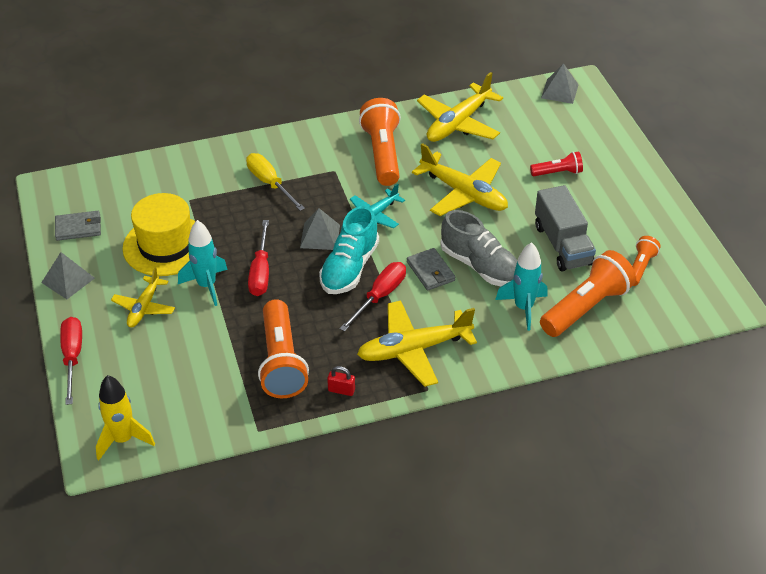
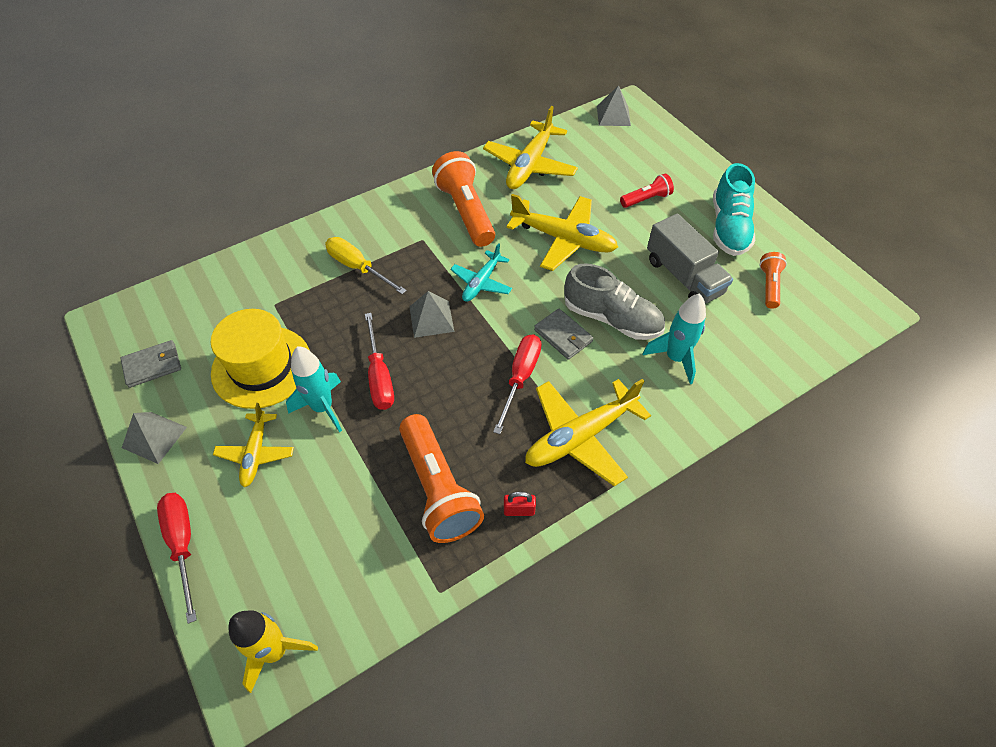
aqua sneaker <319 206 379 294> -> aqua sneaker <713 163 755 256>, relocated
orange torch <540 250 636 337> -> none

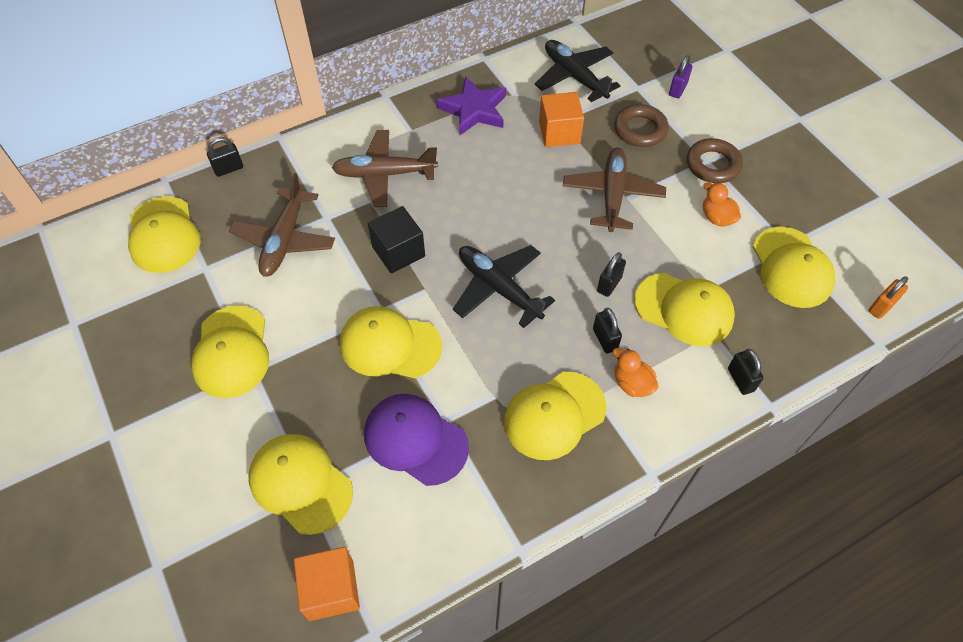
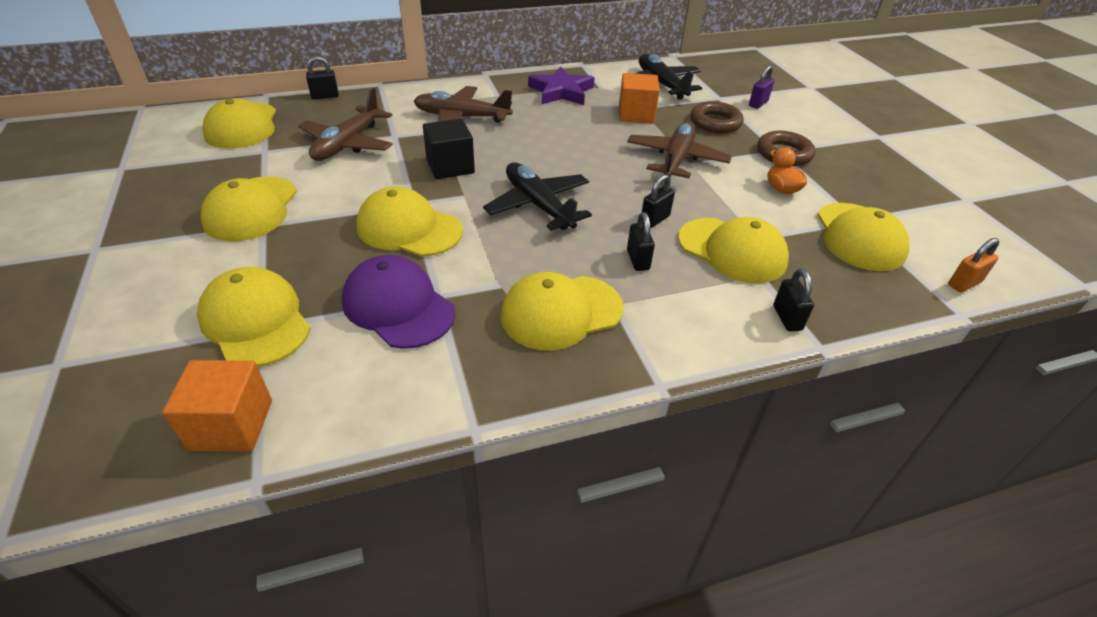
orange toy duck <613 348 658 397> -> none

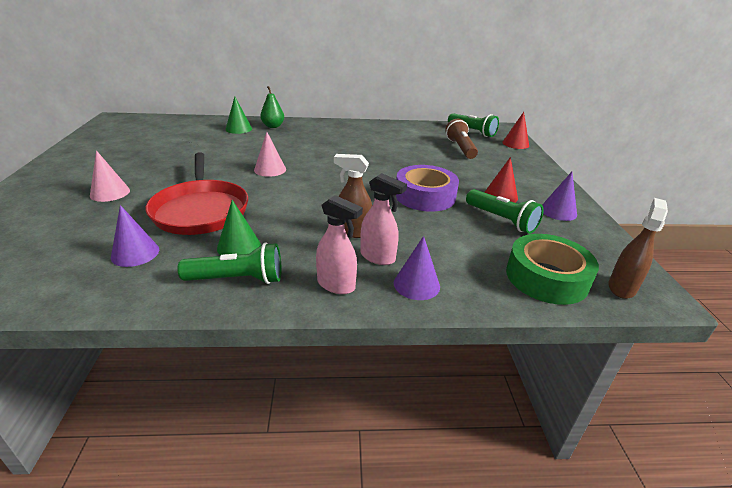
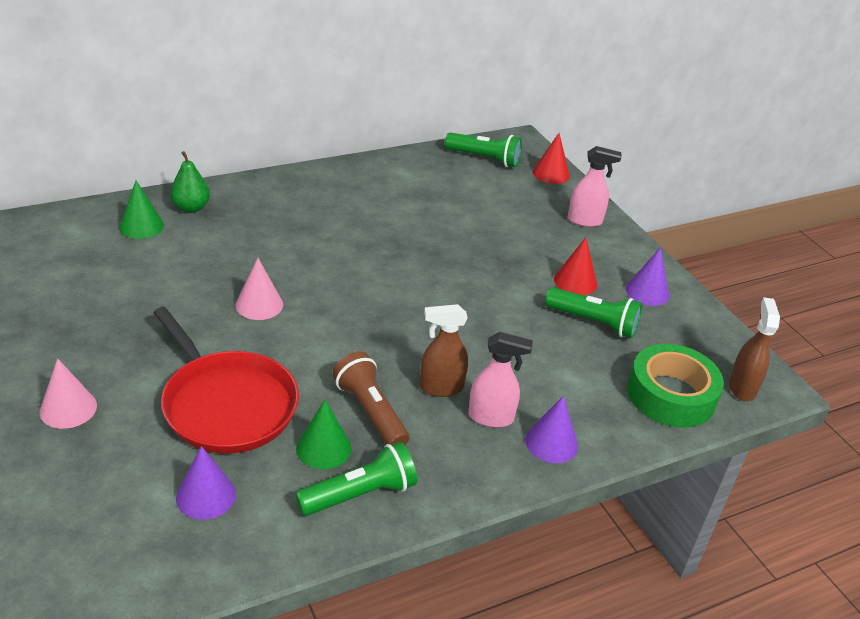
rosy spray bottle <316 195 363 294> -> rosy spray bottle <568 146 621 227>, relocated
purple roll of tape <396 165 459 212> -> none
brown torch <445 118 478 159> -> brown torch <332 351 409 445>, relocated

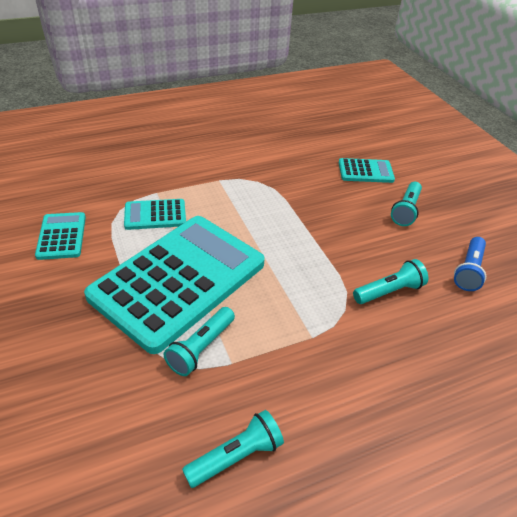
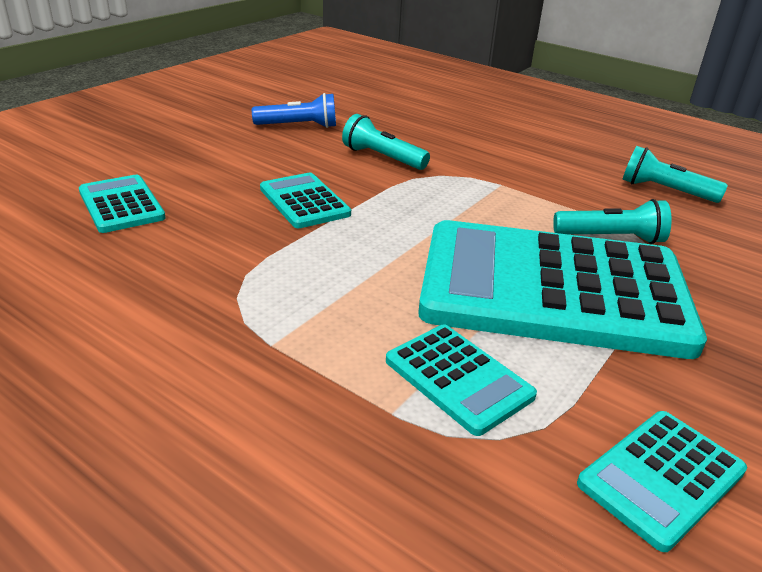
aqua torch <391 182 422 226> -> none
none -> aqua calculator <260 173 351 228>

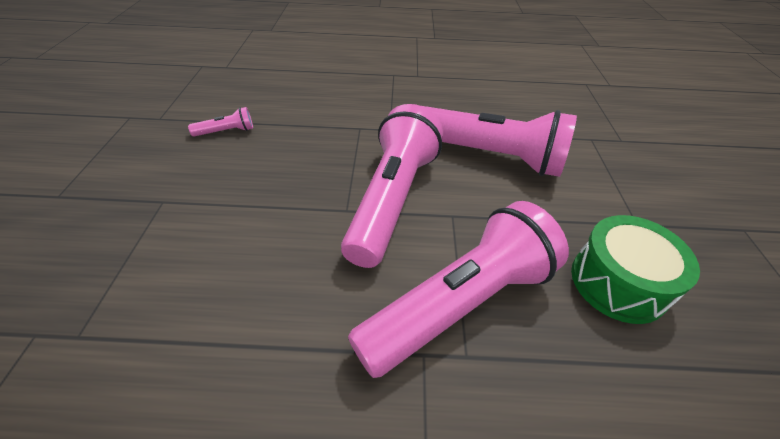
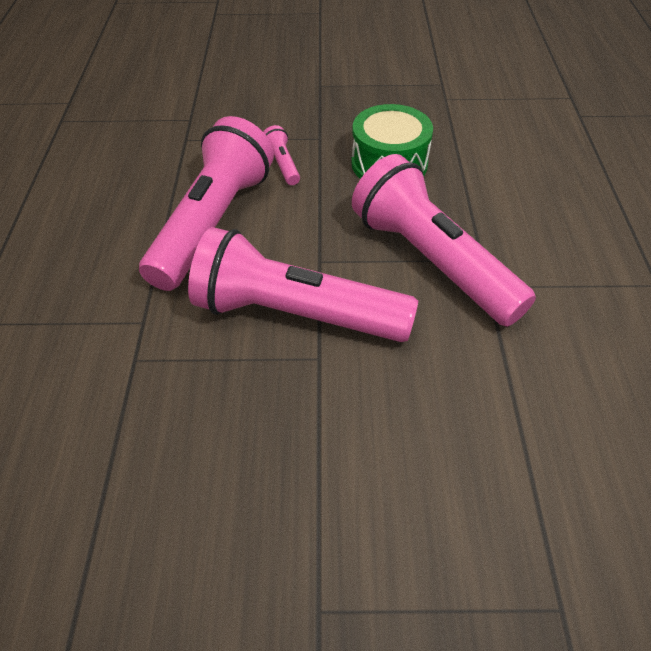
rosy torch <188 107 253 137> -> rosy torch <263 125 300 185>, relocated

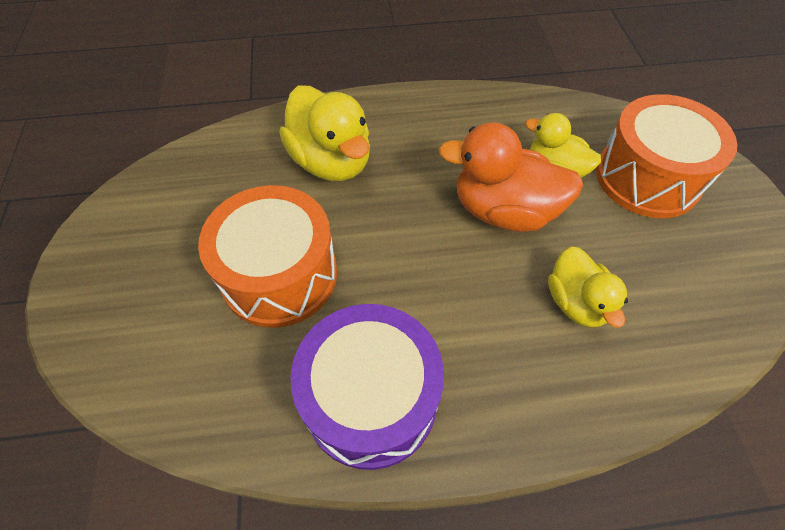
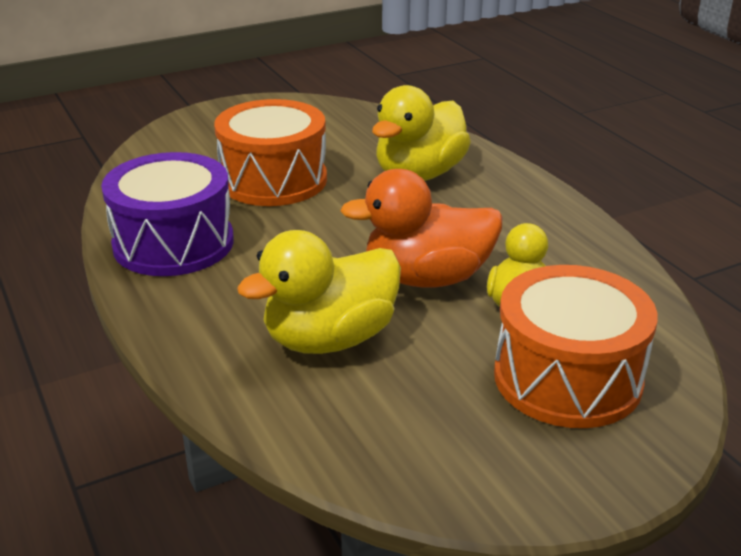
orange toy duck <438 122 583 232> -> orange toy duck <340 169 503 288>, 90 degrees counterclockwise
yellow toy duck <548 247 628 328> -> yellow toy duck <237 230 401 354>, x1.59

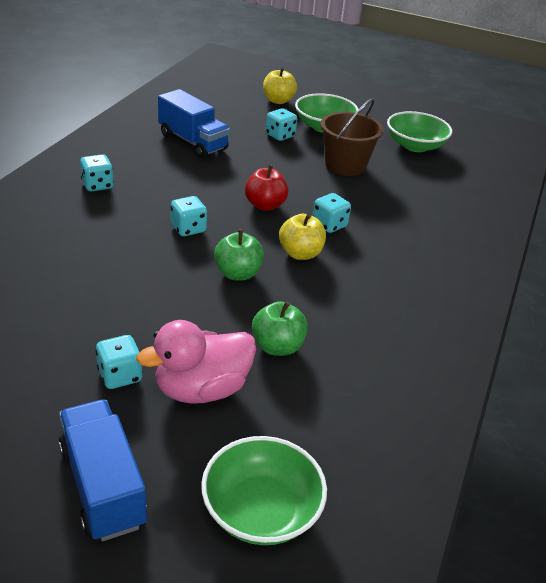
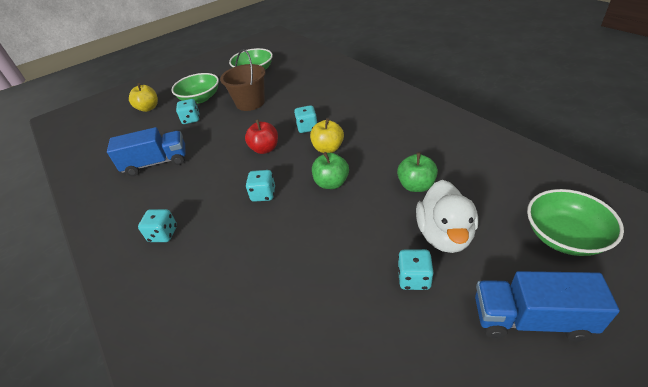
rosy toy duck <137 320 256 404> -> pure white toy duck <416 180 478 253>

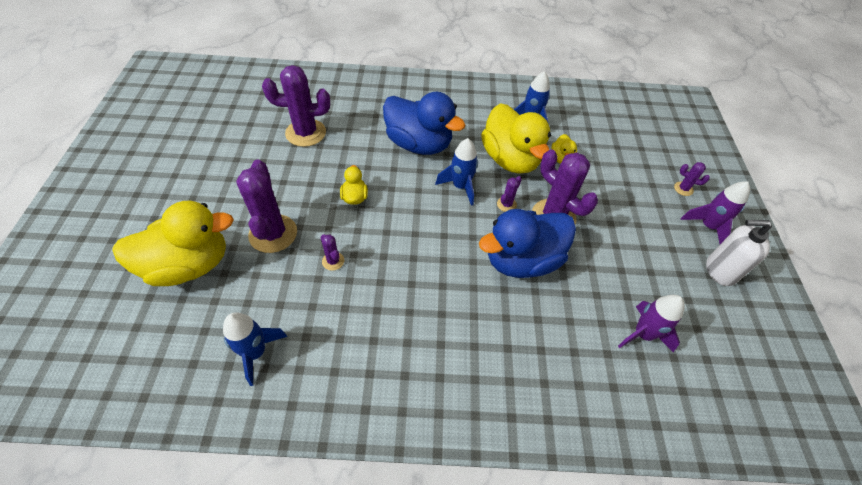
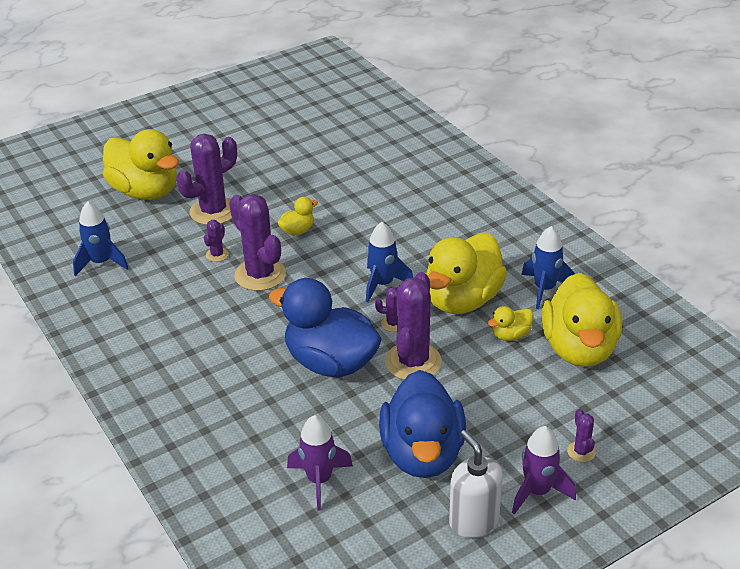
purple saguaro cactus <262 65 330 147> -> purple saguaro cactus <229 194 286 291>, relocated
blue toy duck <383 92 465 155> -> blue toy duck <379 370 466 478>, relocated
none -> yellow toy duck <542 273 622 367>

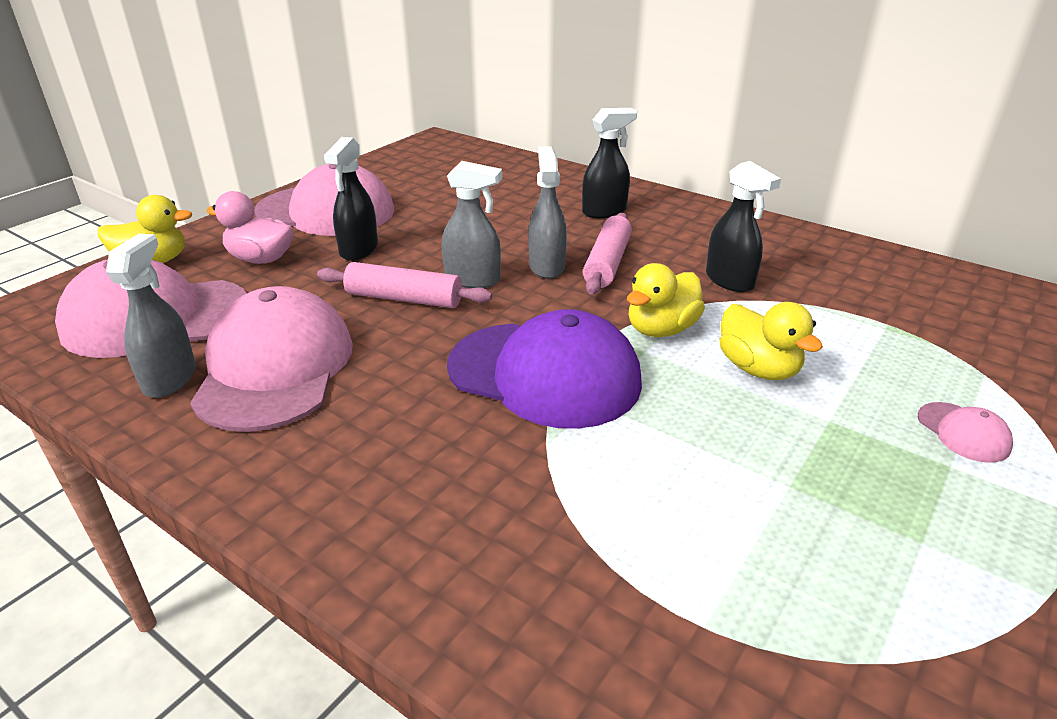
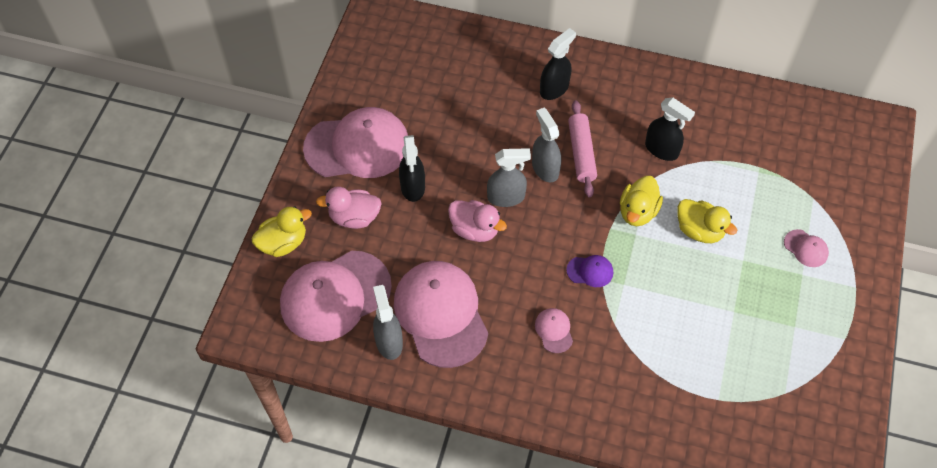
rosy dough roller <317 262 492 308> -> rosy toy duck <448 200 507 242>
purple baseball cap <447 309 642 429> -> purple baseball cap <566 255 613 287>, x0.41
none -> rosy baseball cap <535 308 573 353>

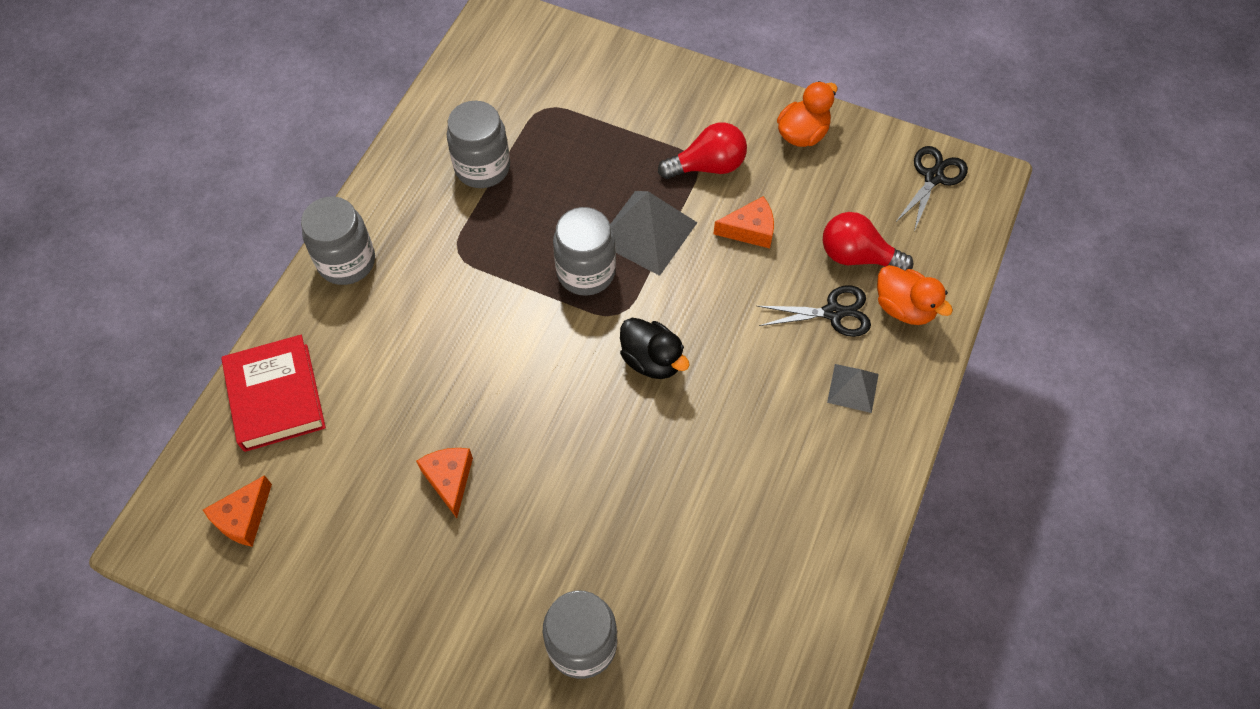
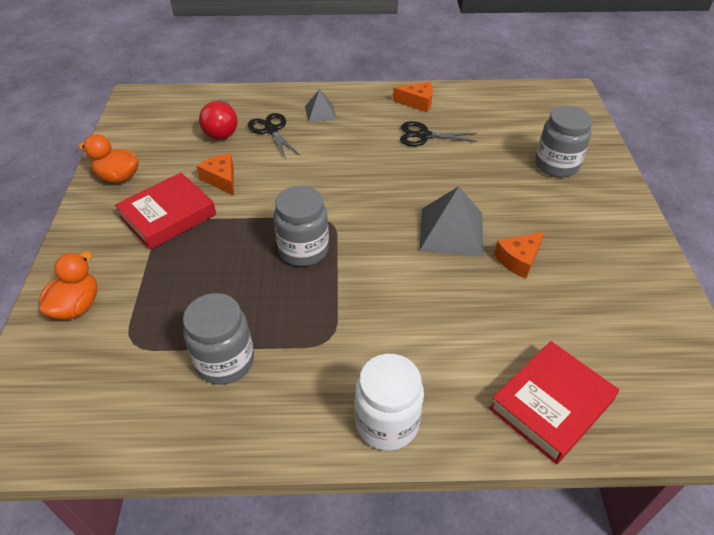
orange cheese wedge <203 475 272 547> -> orange cheese wedge <393 81 433 112>, relocated
grey jar <301 196 375 285> -> pure white jar <355 354 424 451>
grey solid pyramid <610 191 698 276> -> grey solid pyramid <419 187 484 257>, relocated
ebony toy duck <620 318 690 379> -> none
red lightbulb <658 122 747 179> -> red book <115 173 216 250>
orange toy duck <877 265 953 325> -> orange toy duck <39 251 97 320>, relocated
ebony scissors <895 146 968 231> -> ebony scissors <400 121 478 146>, relocated

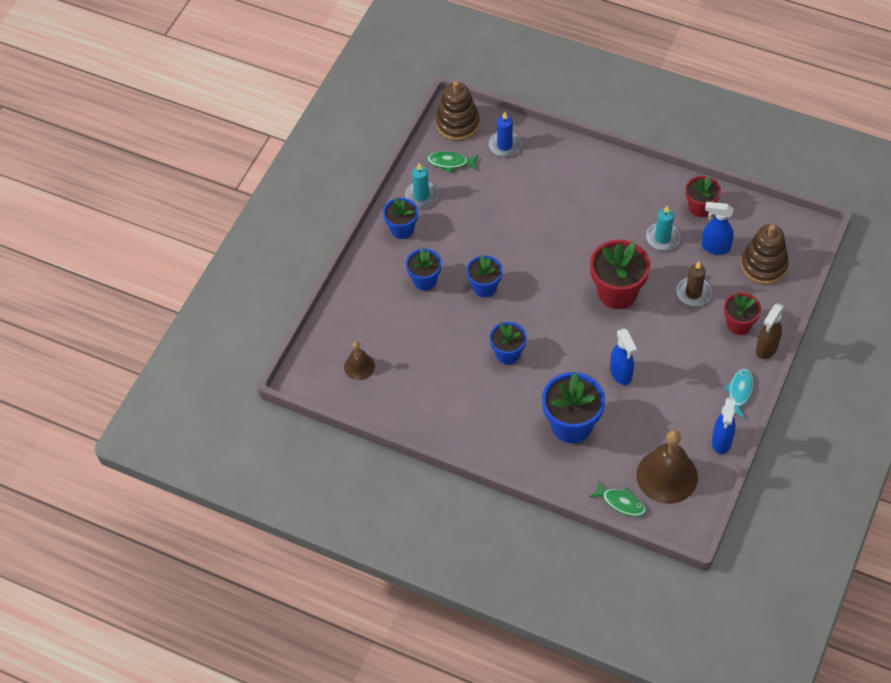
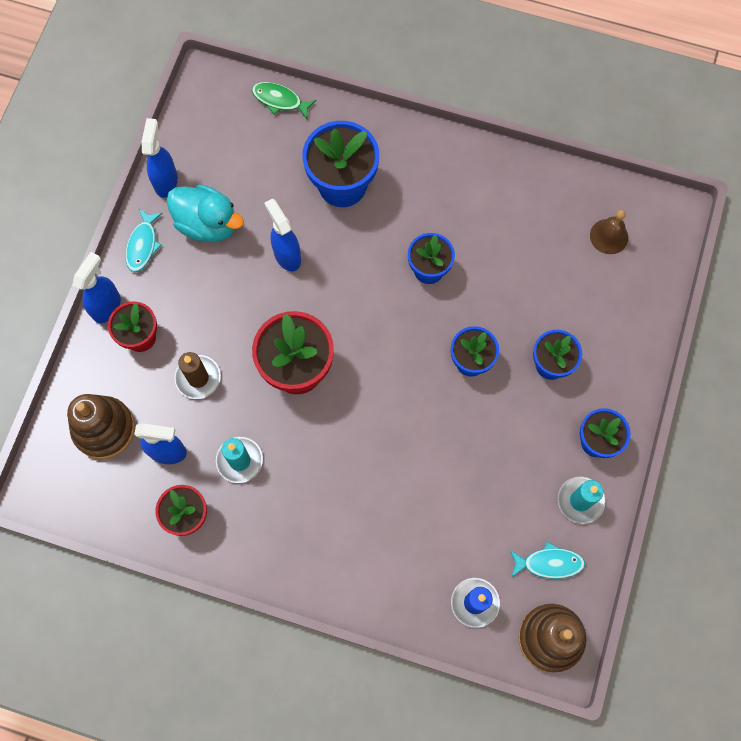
leaf-green toy fish <427 151 479 173> -> aqua toy fish <510 542 585 579>
brown school bell <636 430 698 504> -> none
brown spray bottle <756 303 785 359> -> blue spray bottle <72 252 121 323>
none -> aqua toy duck <167 184 244 242>

